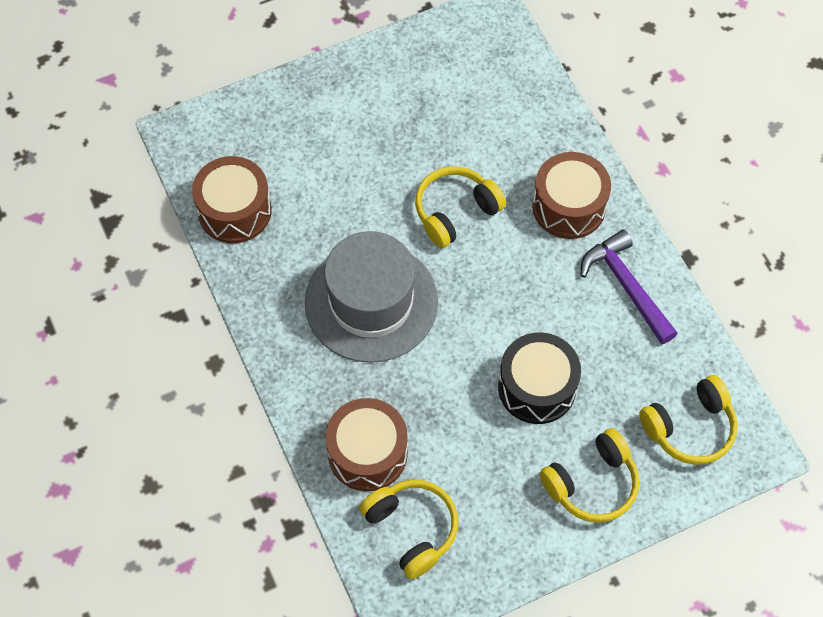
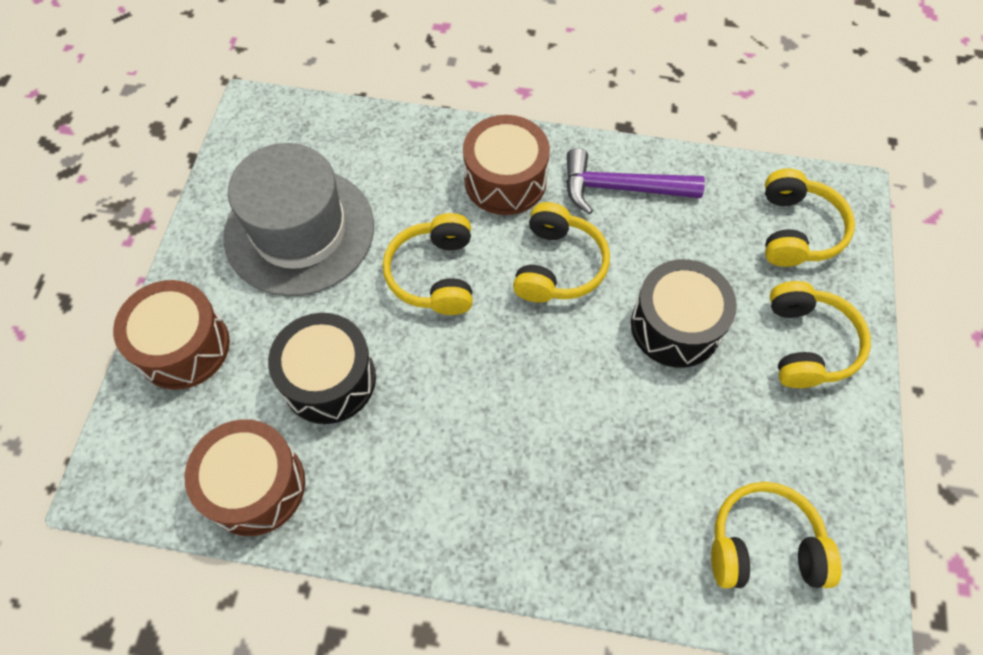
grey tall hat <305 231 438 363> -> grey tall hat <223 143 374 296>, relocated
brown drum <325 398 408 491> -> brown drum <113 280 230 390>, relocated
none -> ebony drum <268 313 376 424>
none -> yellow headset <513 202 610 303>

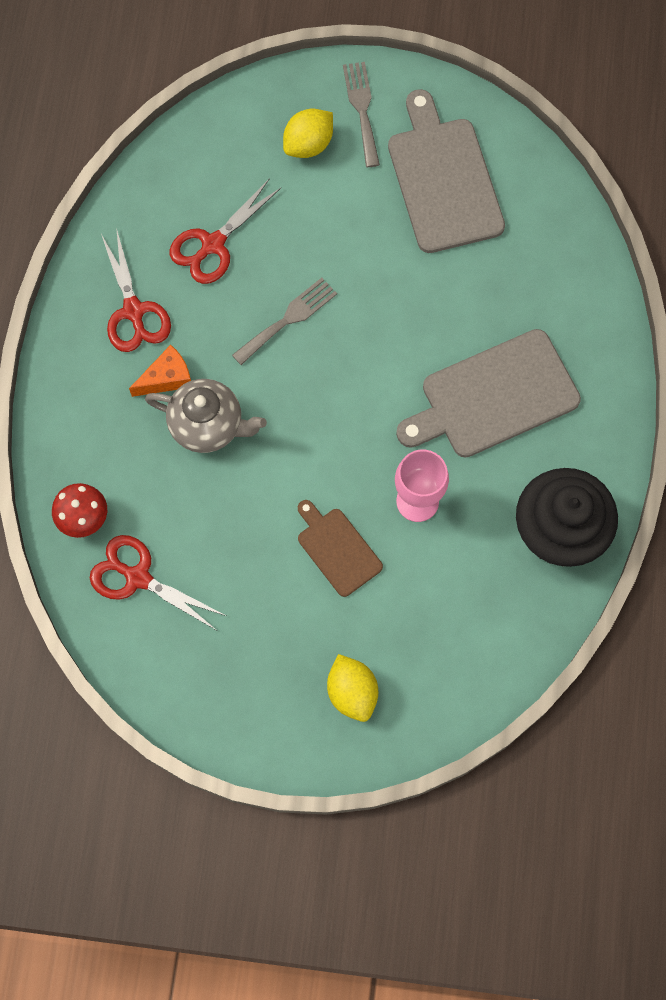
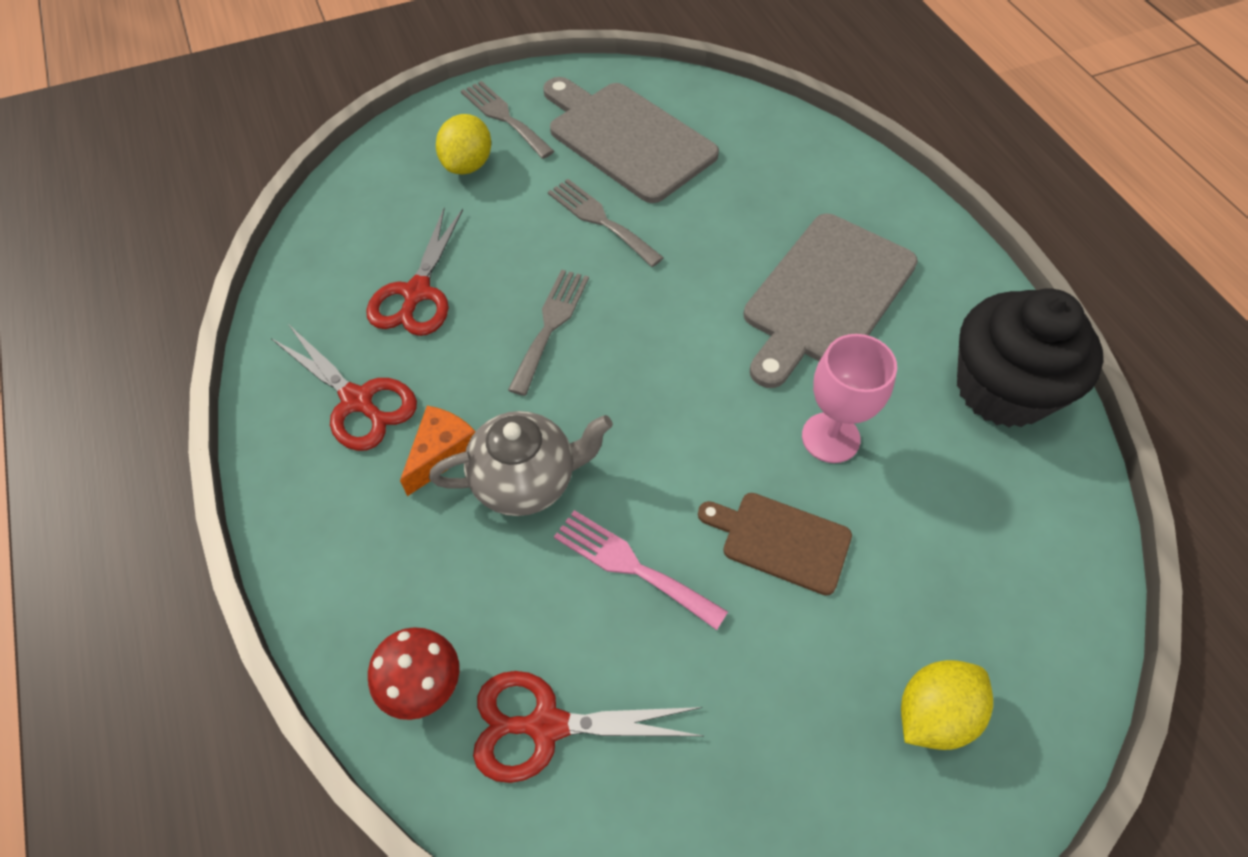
yellow toy lemon <327 654 378 722> -> yellow toy lemon <901 660 993 750>, 75 degrees counterclockwise
none -> grey table fork <548 179 664 267>
none -> rosy table fork <554 510 728 630>

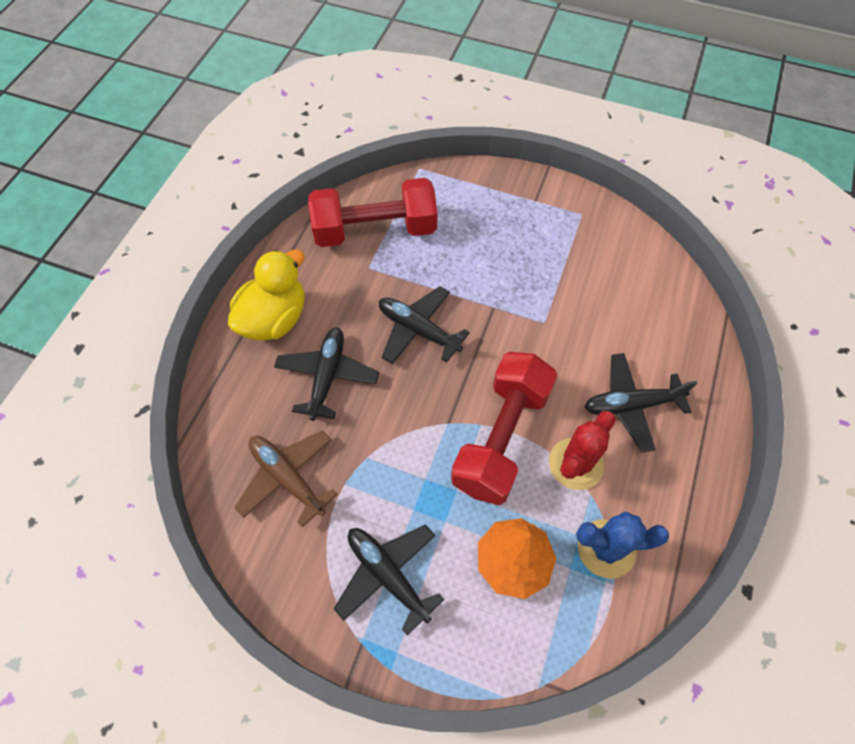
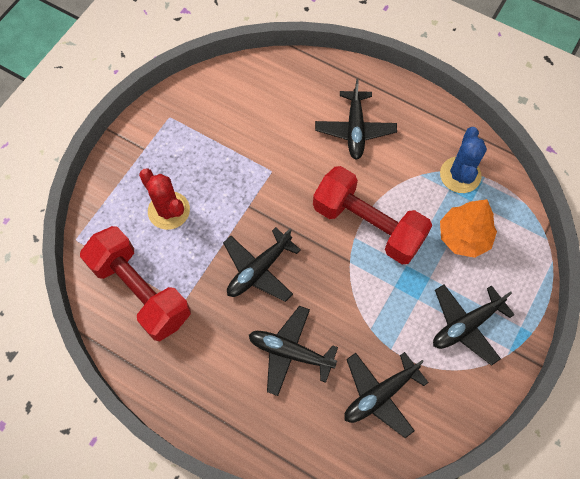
yellow toy duck <228 249 305 340> -> none
brown toy plane <234 431 338 527> -> ebony toy plane <344 352 429 438>
red hand weight <308 178 437 247> -> red hand weight <80 226 191 341>, 45 degrees counterclockwise
red saguaro cactus <549 411 616 490> -> red saguaro cactus <139 168 190 230>, relocated

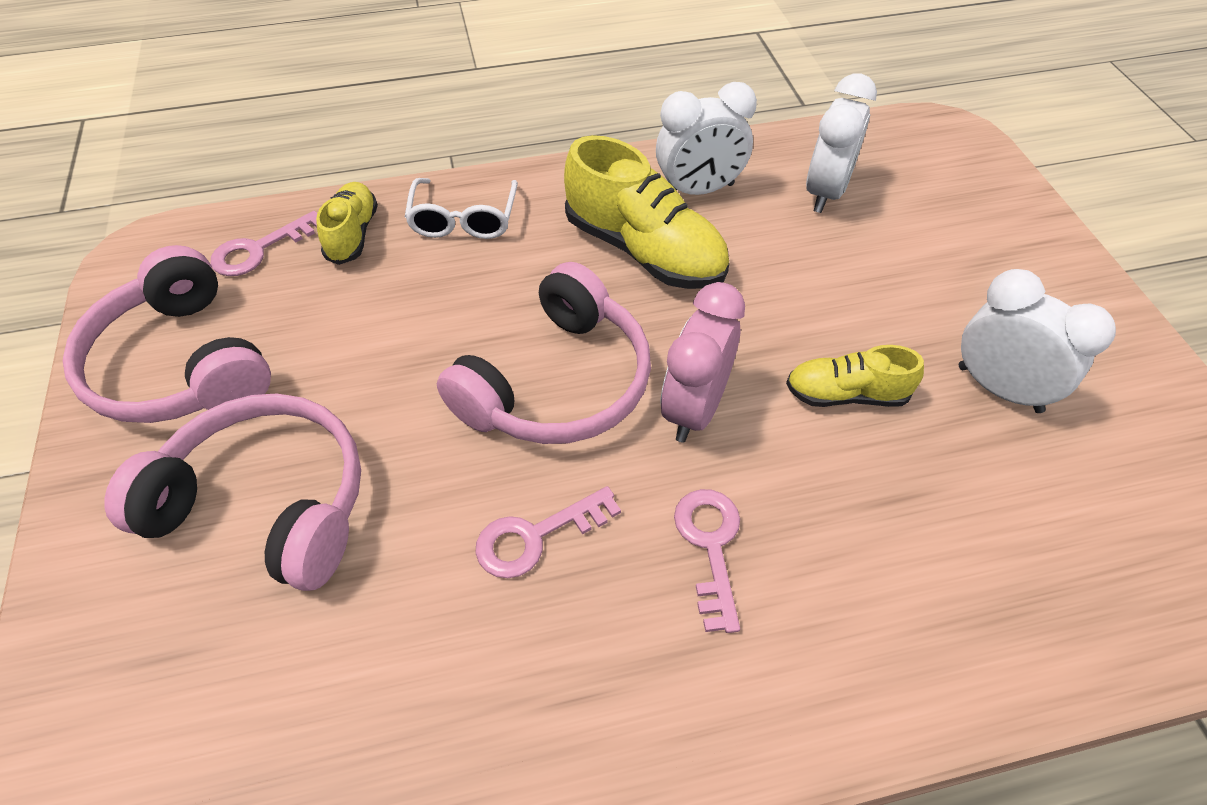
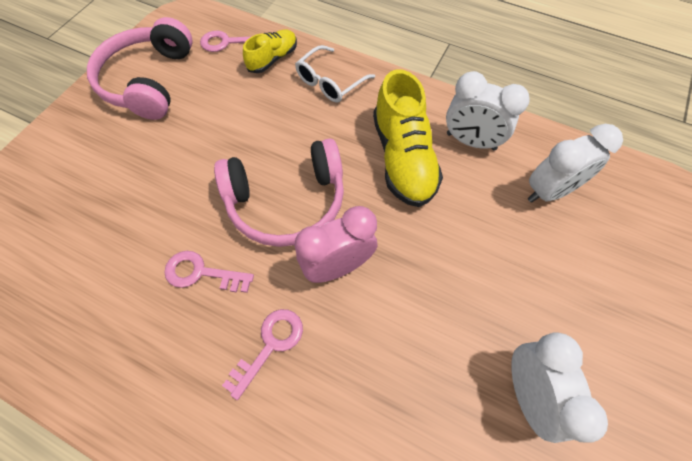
rosy headset <104 394 361 591> -> none
yellow sneaker <786 345 924 407> -> none

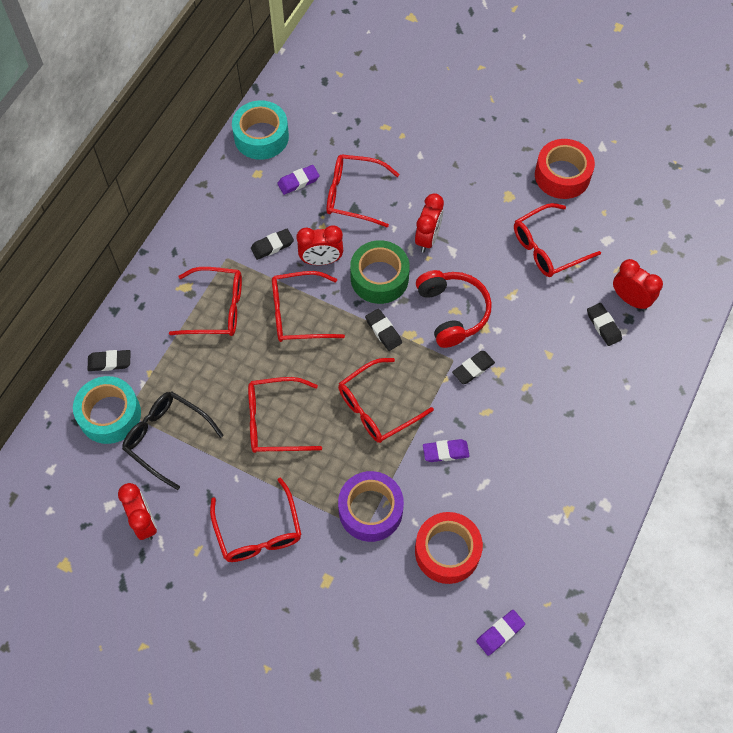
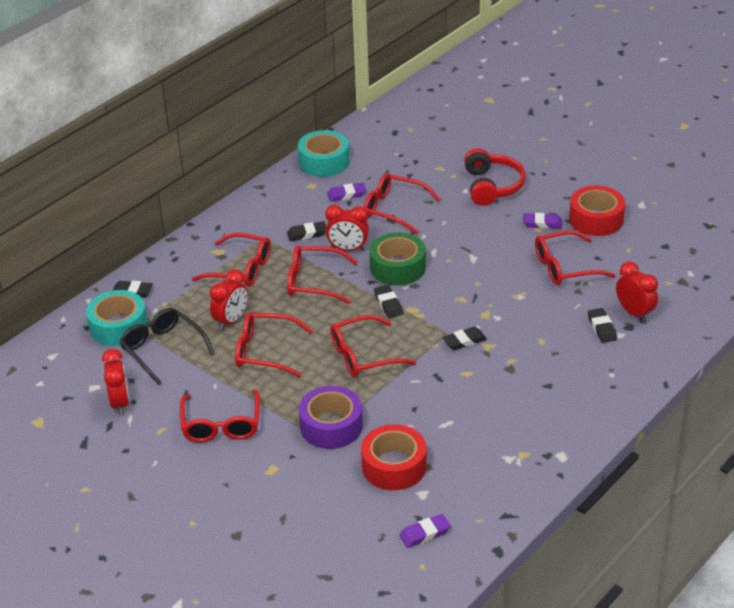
red clock <415 193 444 253> -> red clock <210 269 248 331>, relocated
red headset <416 270 492 348> -> red headset <464 148 526 206>, relocated
purple gum eraser <423 439 469 462> -> purple gum eraser <523 213 562 229>, relocated

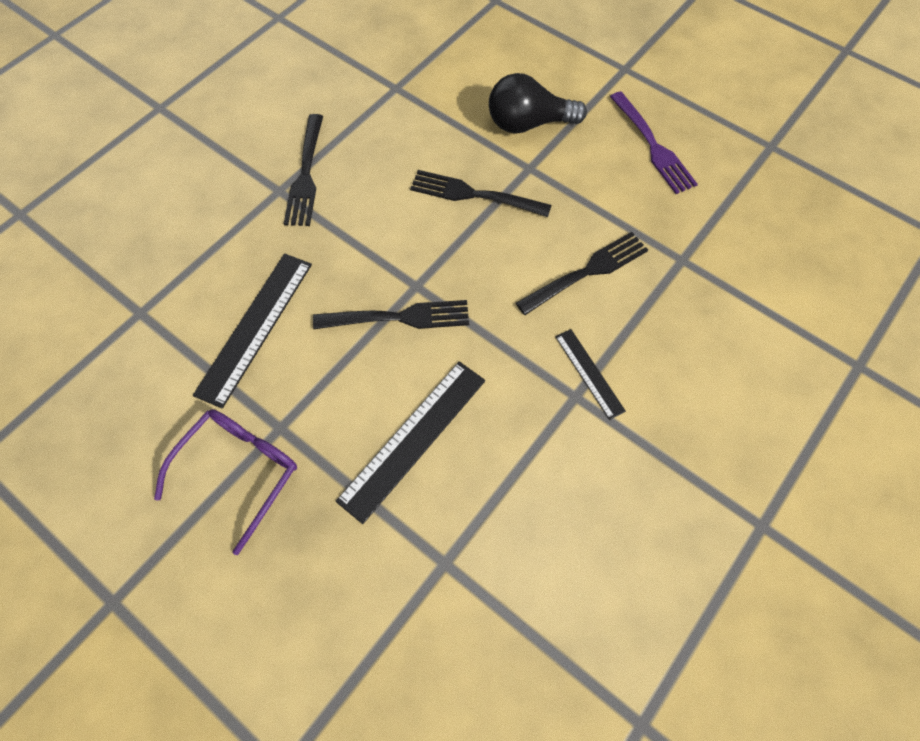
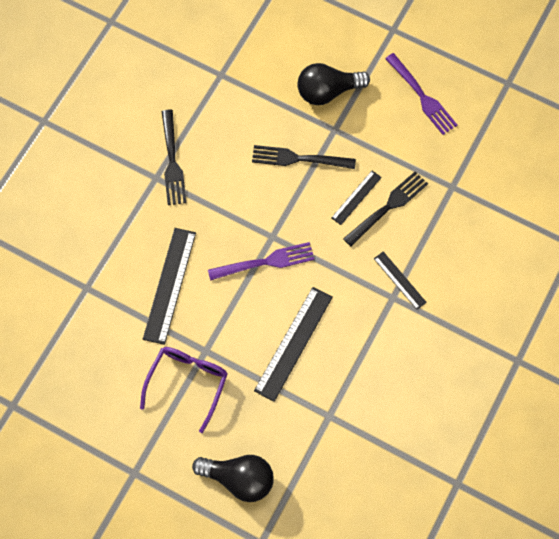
ebony table fork <313 300 469 329> -> purple table fork <208 242 314 281>
none -> ebony lightbulb <192 455 274 502>
none -> ebony straightedge <331 171 382 225>

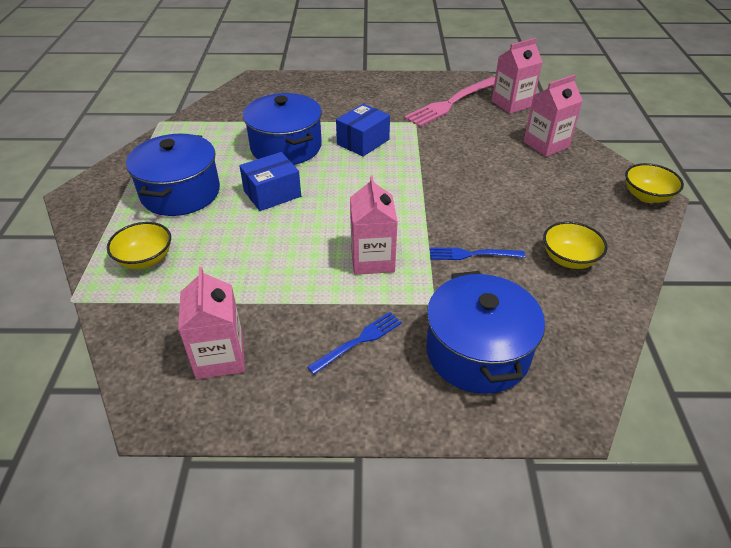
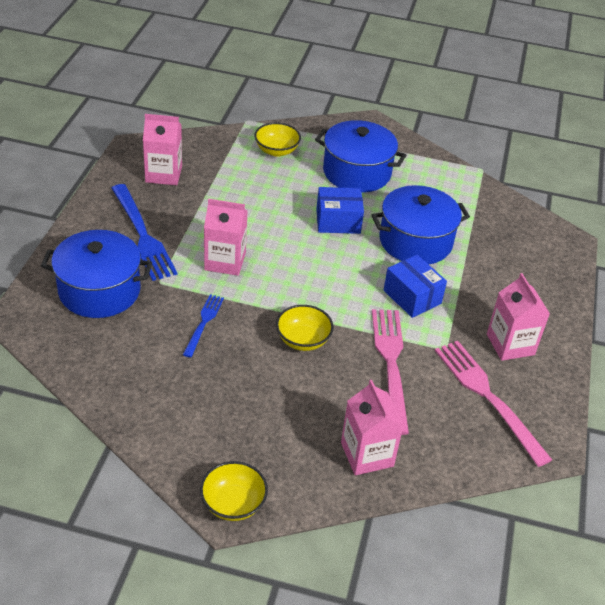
blue box <239 152 301 211> -> blue box <316 187 364 234>, 75 degrees counterclockwise
blue table fork <307 312 402 375> -> blue table fork <112 184 178 281>, x1.81
rosy carton <492 38 543 114> -> rosy carton <487 273 550 361>, relocated
yellow bowl <543 222 608 269> -> yellow bowl <276 305 334 351>, relocated
none -> rosy table fork <372 309 409 435>

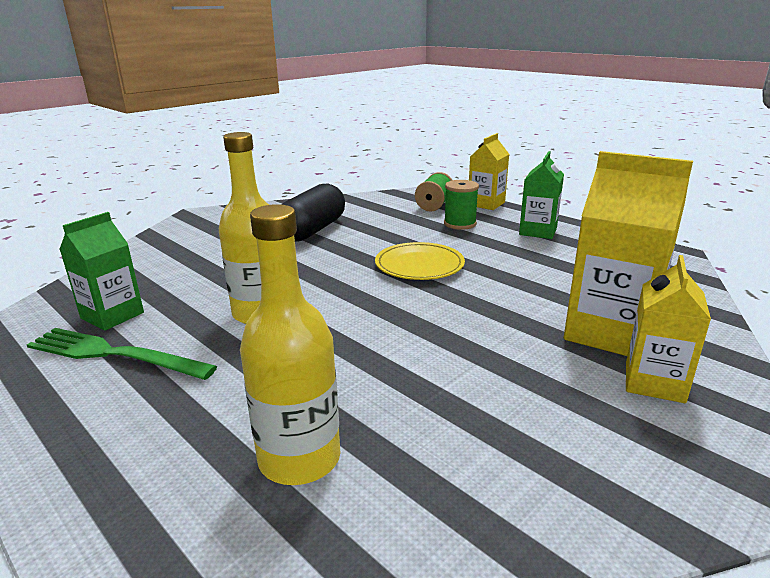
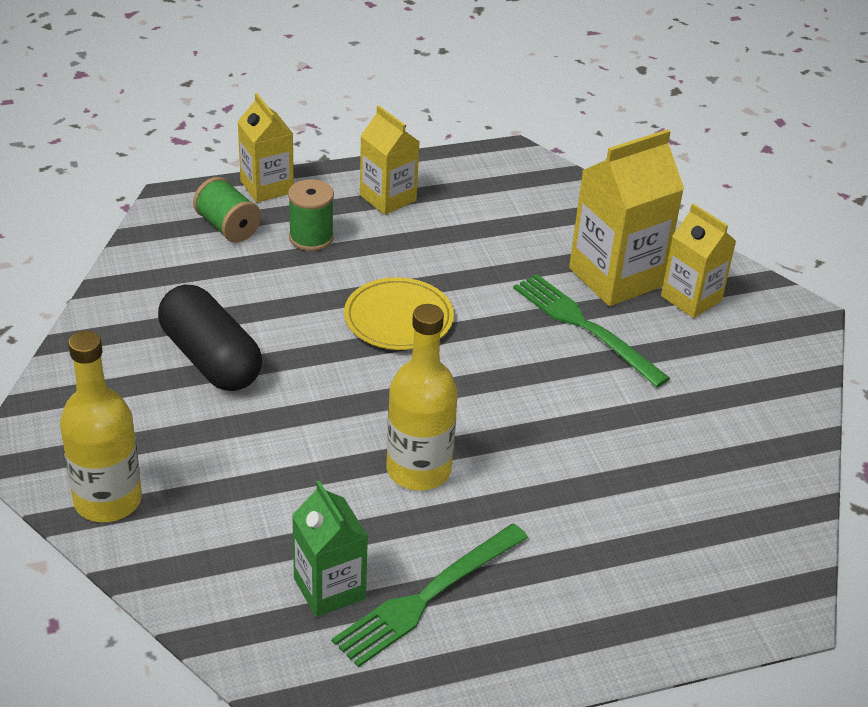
yellow flask <240 204 340 485> -> yellow flask <60 331 142 522>, relocated
leaf-green carton <519 151 564 239> -> yellow carton <360 105 420 215>
none -> leaf-green table fork <513 274 670 387>

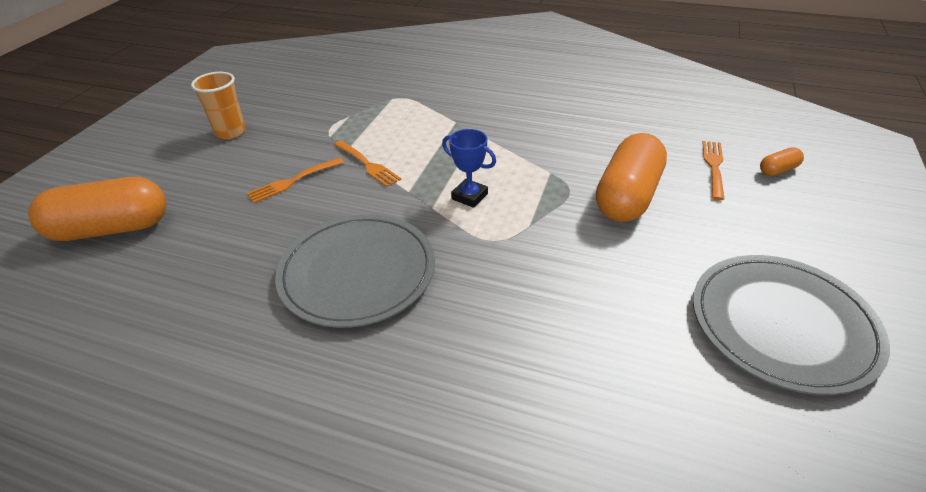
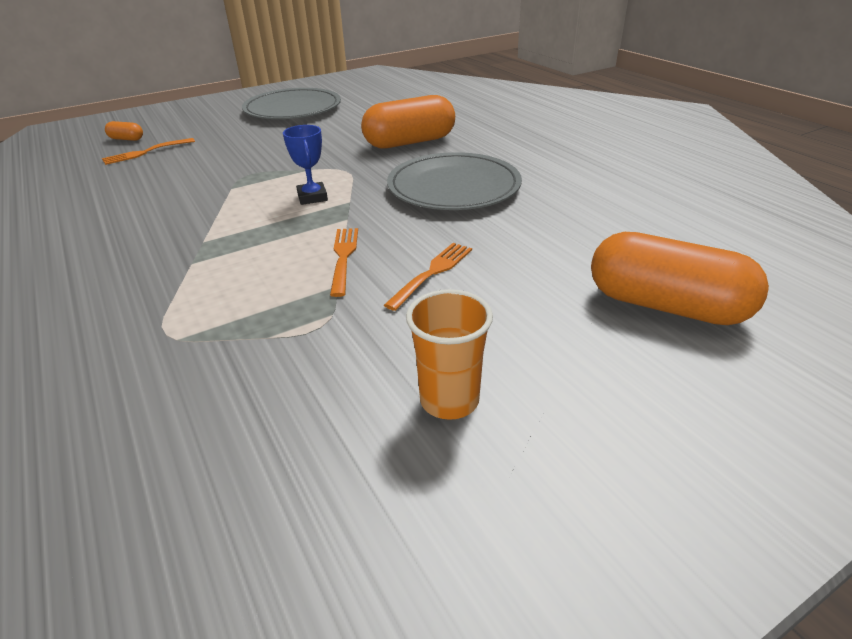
orange table fork <247 157 344 203> -> orange table fork <384 243 472 311>, 60 degrees counterclockwise
orange capsule <596 133 667 222> -> orange capsule <361 95 455 148>, relocated

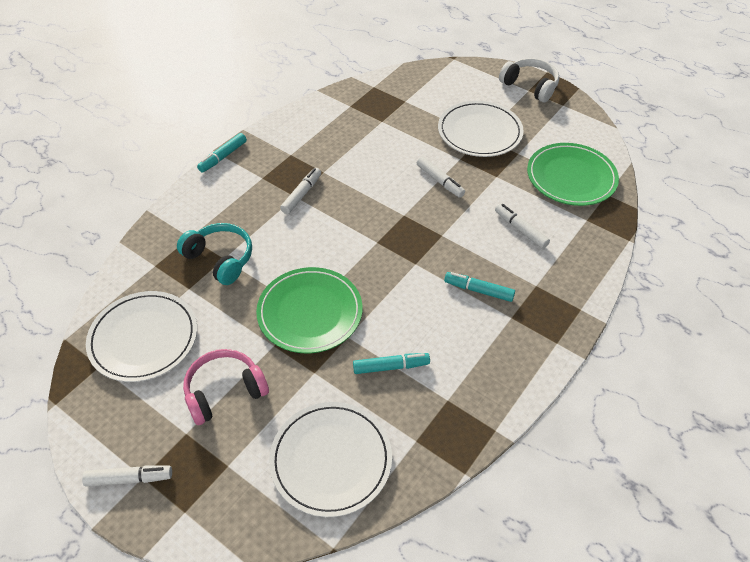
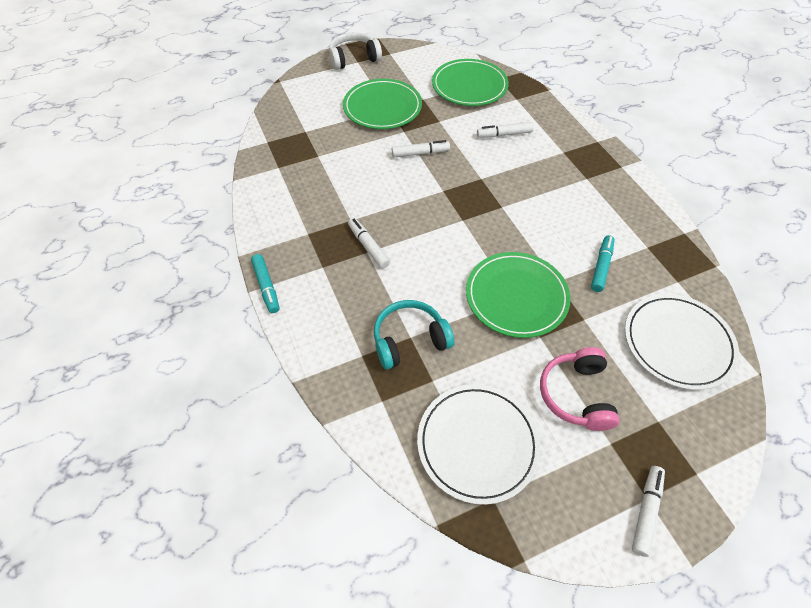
pure white plate <438 101 524 157> -> leaf-green plate <343 79 422 129>
aqua marker <444 272 515 302> -> none

